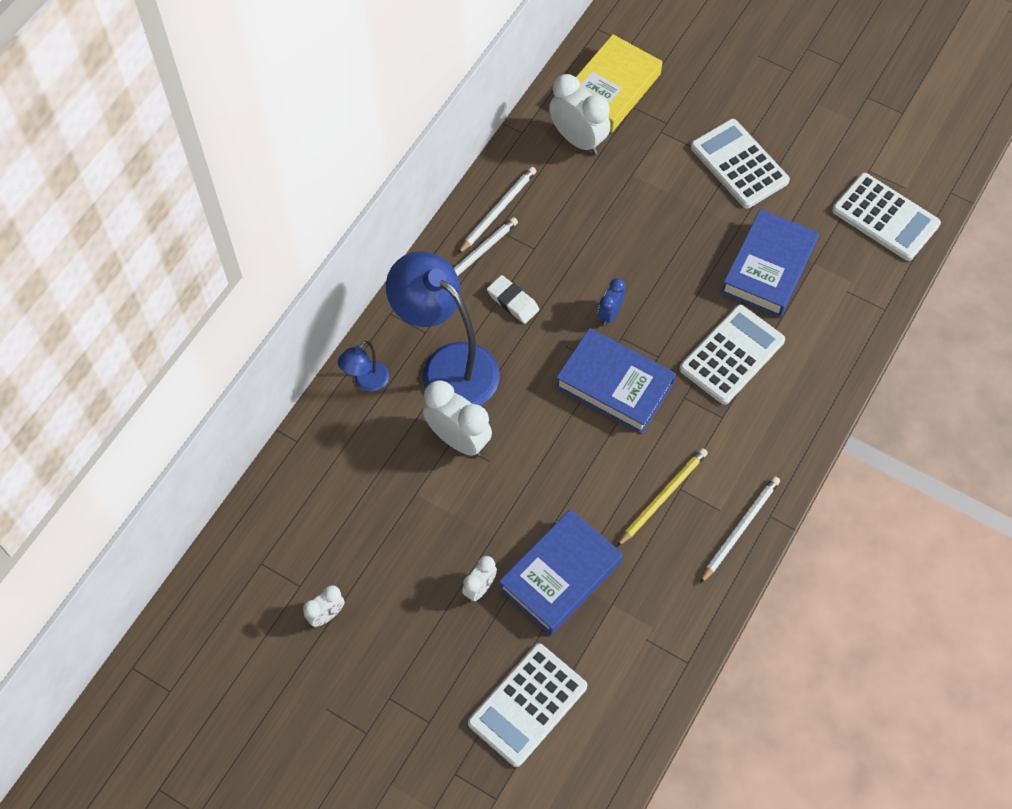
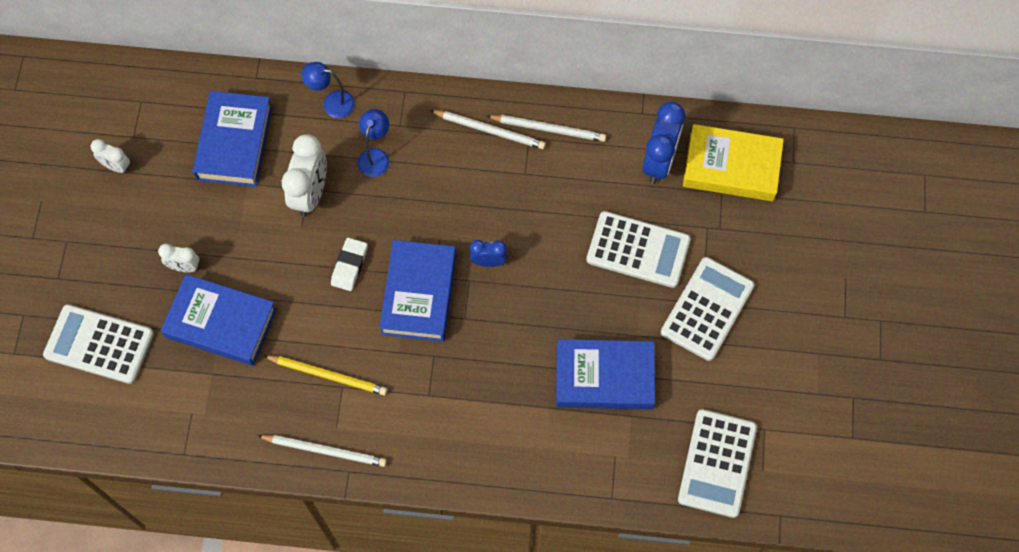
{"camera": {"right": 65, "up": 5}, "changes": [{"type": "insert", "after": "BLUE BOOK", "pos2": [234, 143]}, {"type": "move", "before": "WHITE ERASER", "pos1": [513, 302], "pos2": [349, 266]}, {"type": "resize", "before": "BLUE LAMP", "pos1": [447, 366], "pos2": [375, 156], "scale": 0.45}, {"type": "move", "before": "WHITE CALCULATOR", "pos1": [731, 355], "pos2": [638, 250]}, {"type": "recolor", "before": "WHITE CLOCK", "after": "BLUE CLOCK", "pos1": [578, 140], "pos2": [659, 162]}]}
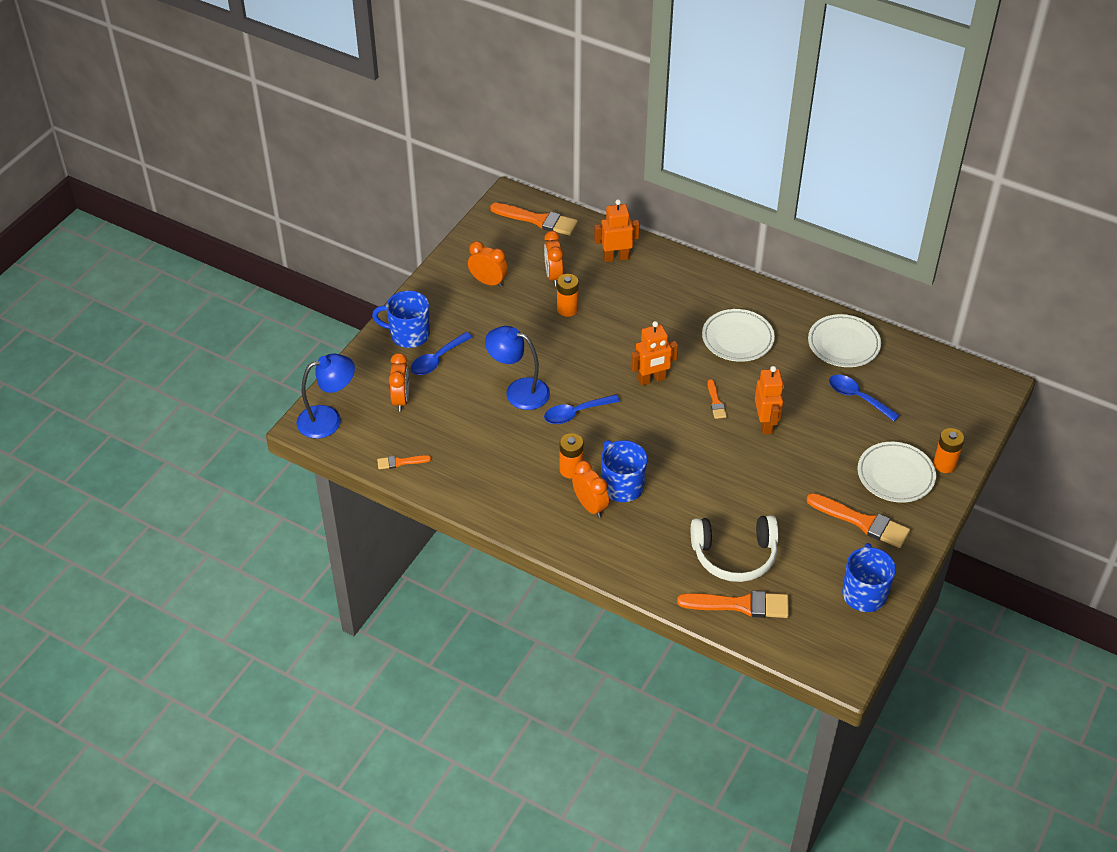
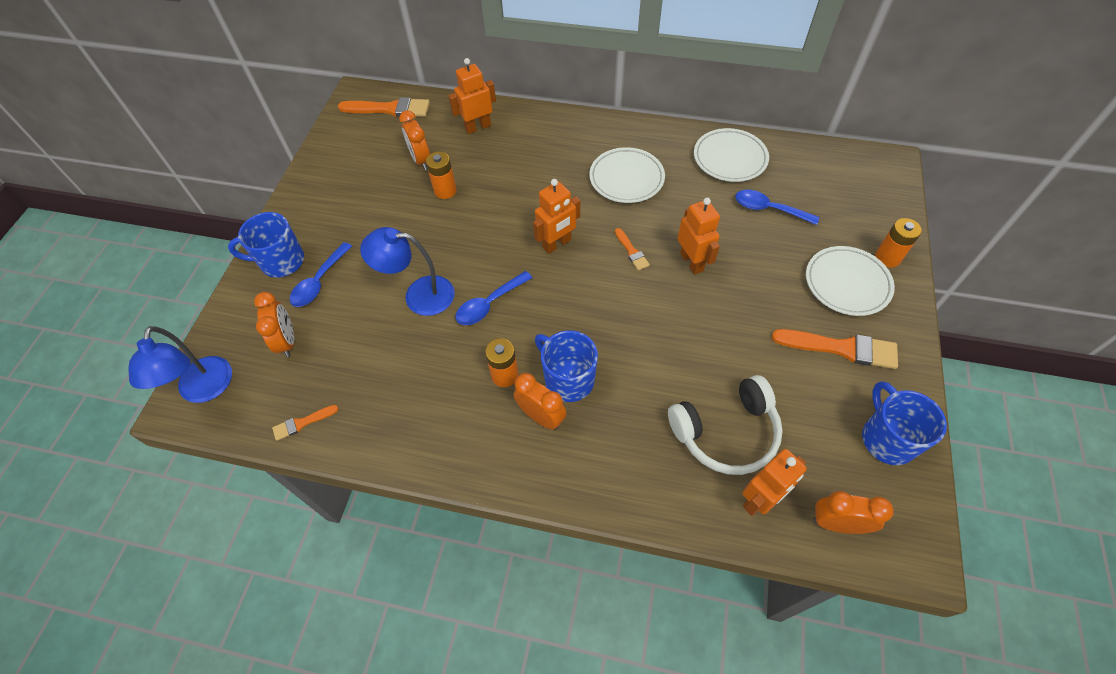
{"camera": {"right": -15, "up": 10}, "changes": [{"type": "rotate", "before": "BLUE LAMP", "pos1": [328, 419], "pos2": [204, 390], "turn": 120}, {"type": "replace", "before": "ORANGE BRUSH", "after": "ORANGE ROBOT", "pos1": [740, 605], "pos2": [760, 499]}, {"type": "move", "before": "ORANGE CLOCK", "pos1": [488, 282], "pos2": [837, 523]}]}
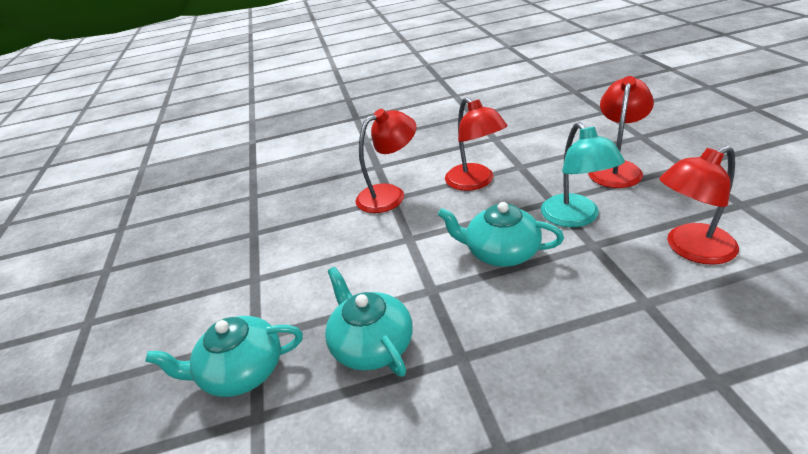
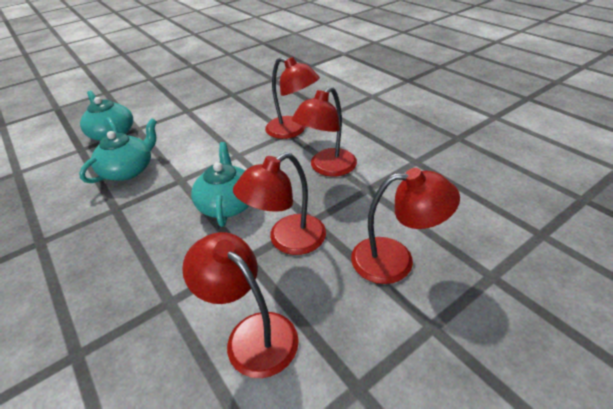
{"camera": {"right": 65, "up": 5}, "changes": [{"type": "recolor", "before": "TURQUOISE LAMP", "after": "RED LAMP", "pos1": [575, 218], "pos2": [287, 240]}]}
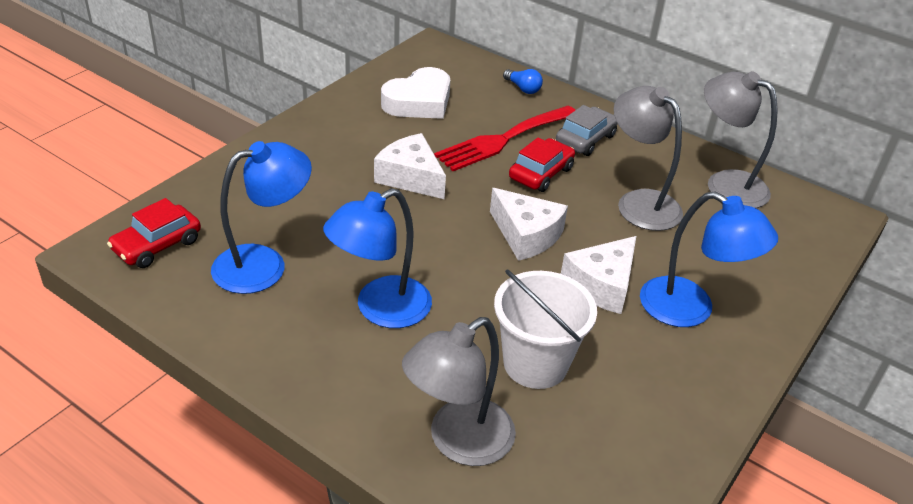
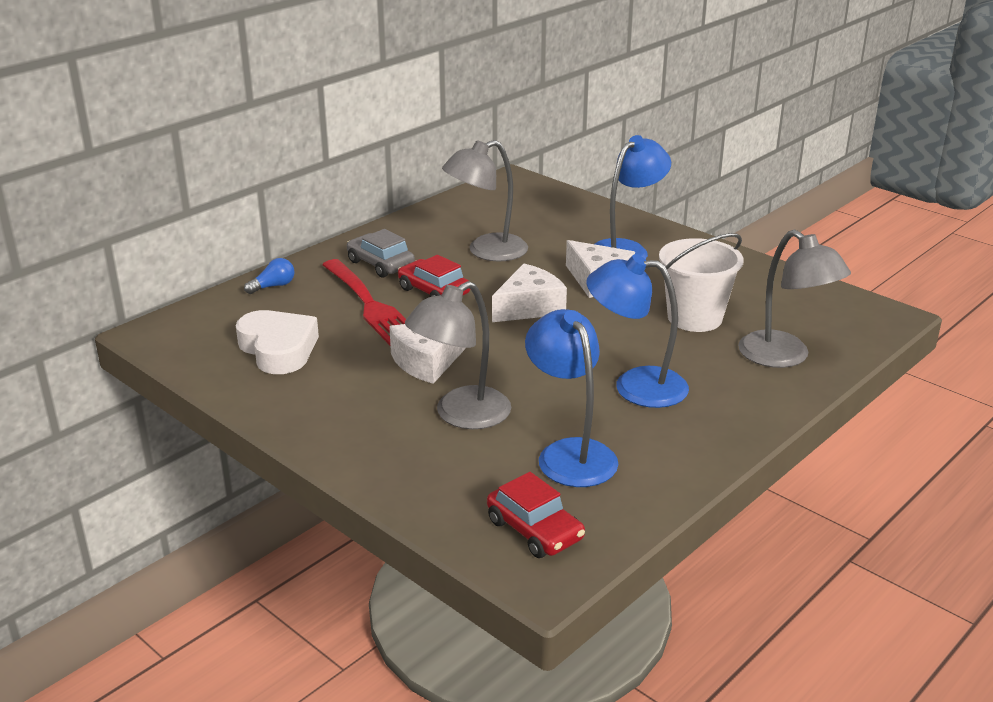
{"camera": {"right": -80, "up": -10}, "changes": [{"type": "move", "before": "GREY LAMP", "pos1": [725, 184], "pos2": [461, 415]}, {"type": "rotate", "before": "BLUE LAMP", "pos1": [380, 309], "pos2": [635, 386], "turn": 135}]}
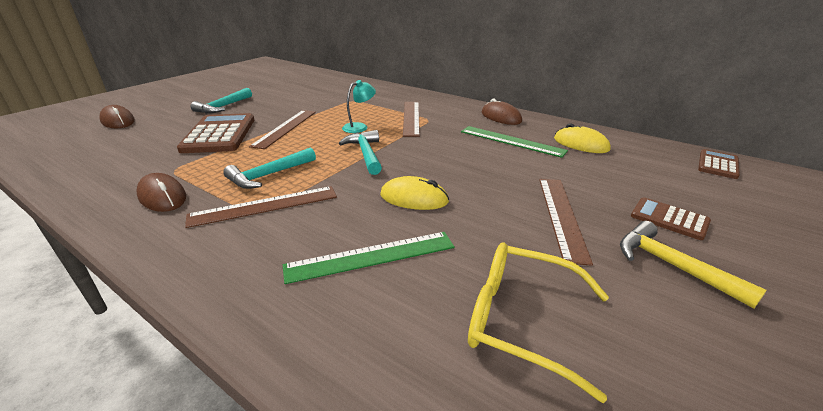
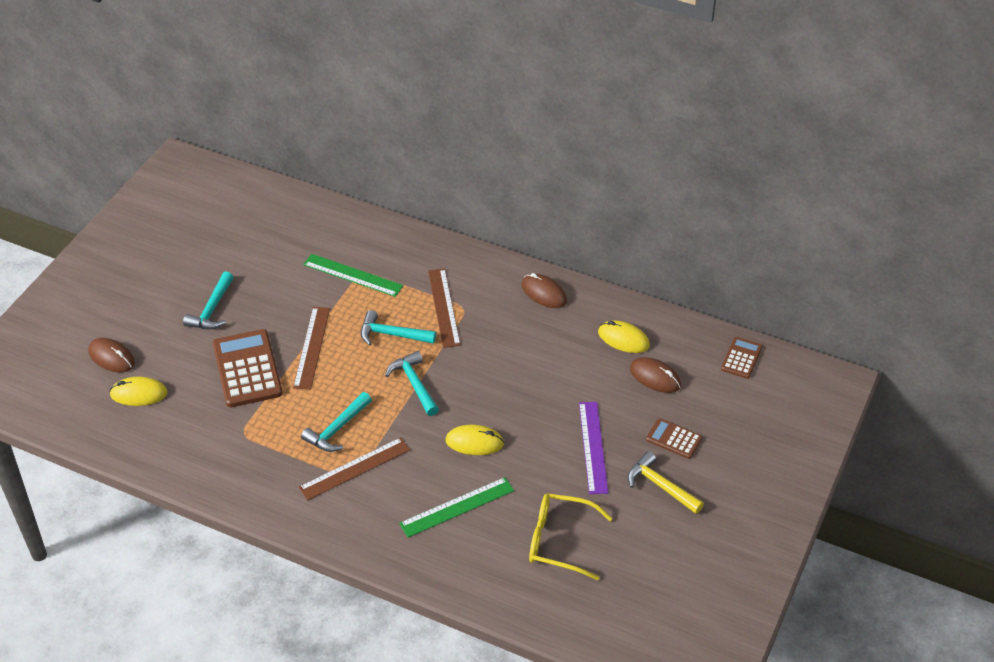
{"camera": {"right": -10, "up": 15}, "changes": [{"type": "insert", "after": "YELLOW MOUSE", "pos2": [139, 394]}, {"type": "move", "before": "GREEN RULER", "pos1": [511, 141], "pos2": [352, 275]}, {"type": "replace", "before": "TURQUOISE LAMP", "after": "TURQUOISE HAMMER", "pos1": [359, 127], "pos2": [392, 334]}, {"type": "recolor", "before": "BROWN RULER", "after": "PURPLE RULER", "pos1": [561, 216], "pos2": [592, 447]}, {"type": "move", "before": "BROWN MOUSE", "pos1": [162, 196], "pos2": [655, 377]}]}
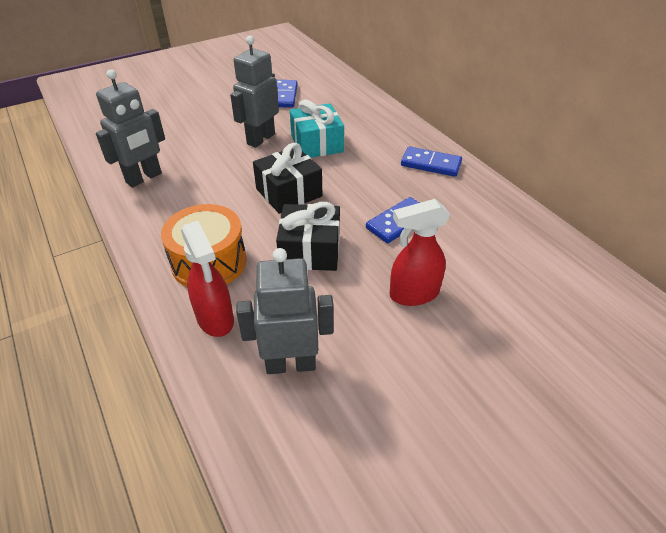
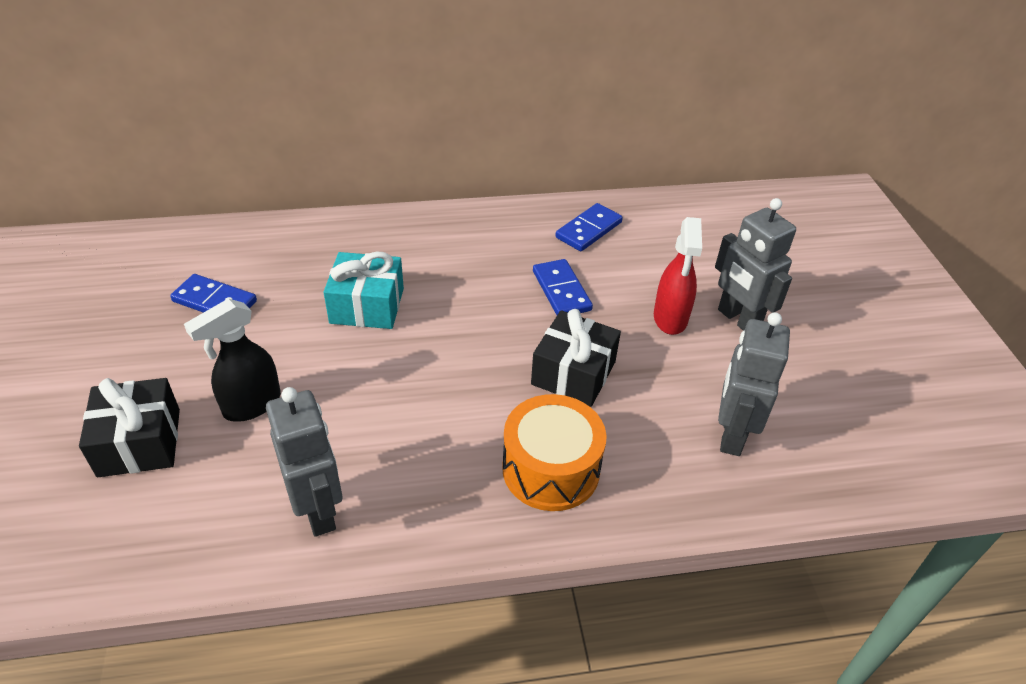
{"camera": {"right": -70, "up": 0}, "changes": [{"type": "move", "before": "BLACK GIFT", "pos1": [289, 192], "pos2": [139, 442]}, {"type": "insert", "after": "BLACK SPRAY BOTTLE", "pos2": [251, 405]}, {"type": "move", "before": "BLUE DOMINO", "pos1": [431, 164], "pos2": [588, 230]}, {"type": "move", "before": "GREY ROBOT", "pos1": [260, 139], "pos2": [738, 319]}, {"type": "delete", "before": "RED SPRAY BOTTLE", "pos1": [215, 319]}]}
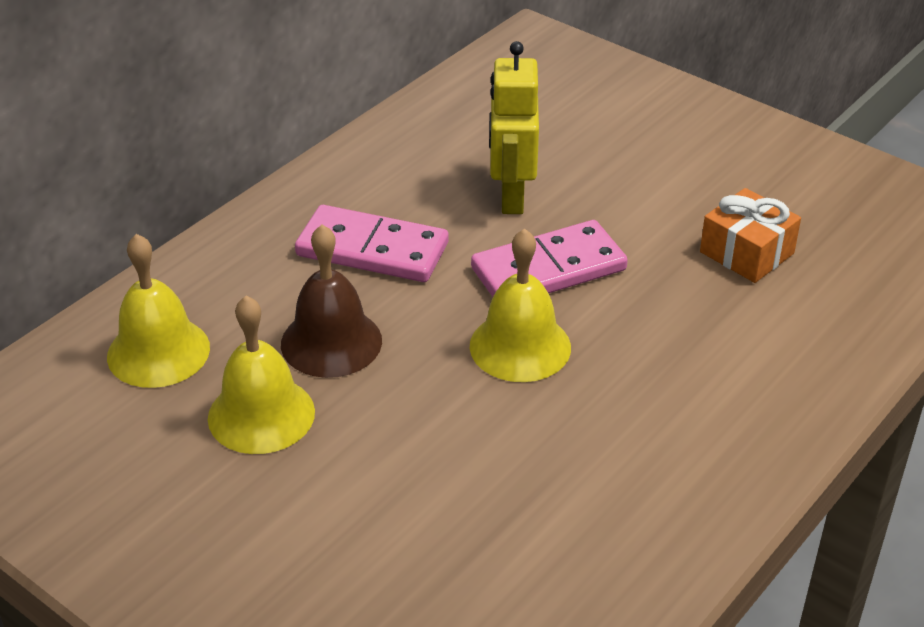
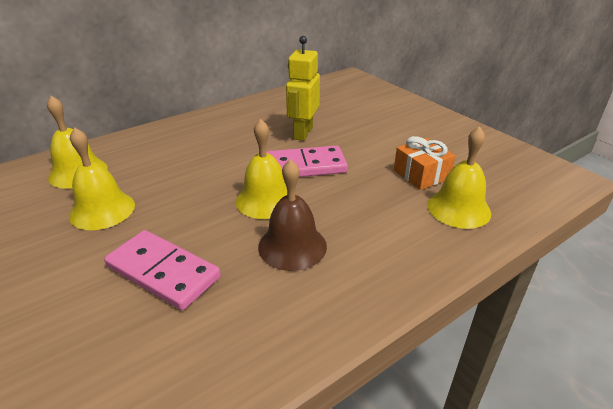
{"camera": {"right": 15, "up": -5}, "changes": [{"type": "move", "before": "PINK DOMINO", "pos1": [372, 250], "pos2": [163, 272]}, {"type": "move", "before": "BROWN BELL", "pos1": [331, 342], "pos2": [292, 246]}, {"type": "insert", "after": "YELLOW BELL", "pos2": [458, 208]}]}
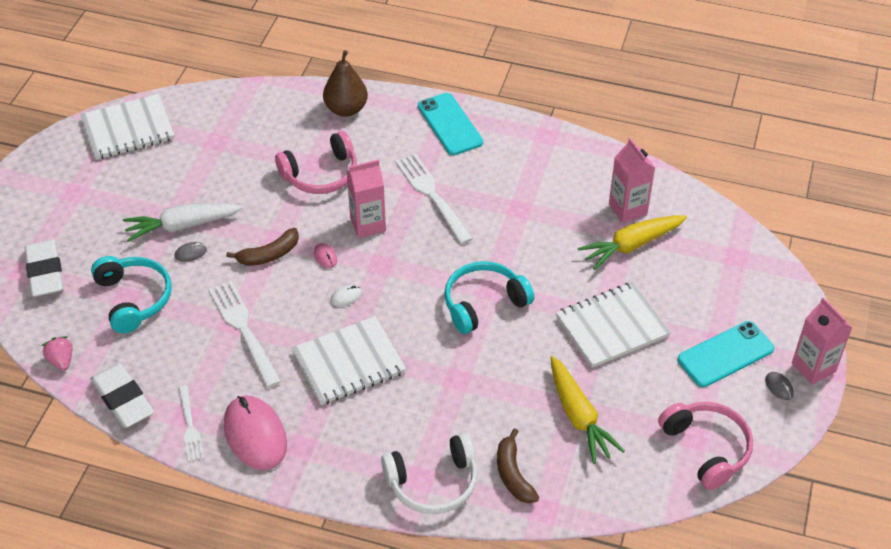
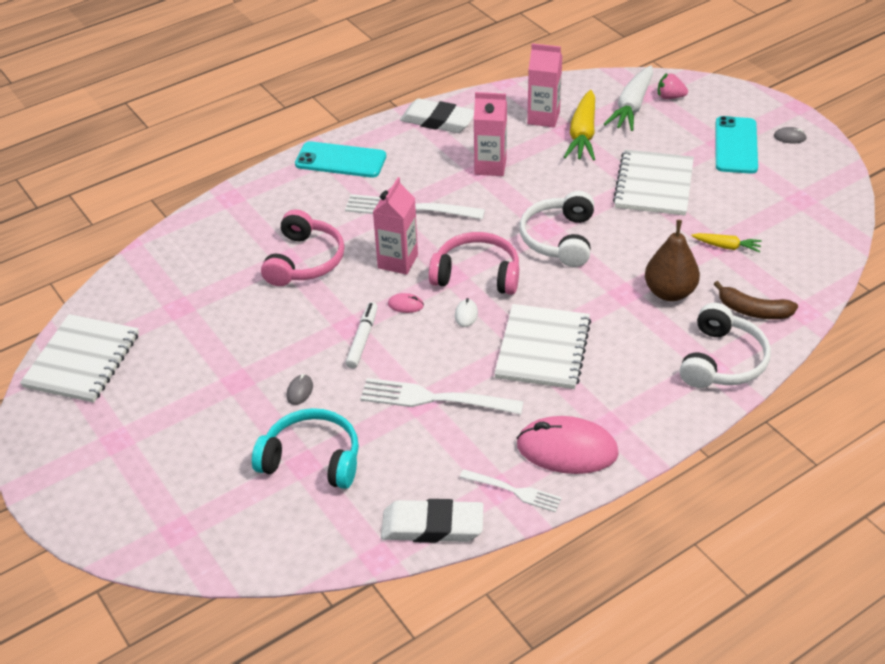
{"camera": {"right": -50, "up": -5}, "changes": [{"type": "replace", "before": "BROWN BANANA", "after": "WHITE MARKER", "pos1": [269, 255], "pos2": [362, 339]}, {"type": "move", "before": "WHITE ERASER", "pos1": [45, 272], "pos2": [438, 121]}, {"type": "move", "before": "PINK HEADPHONES", "pos1": [707, 448], "pos2": [477, 274]}, {"type": "move", "before": "PINK CARTON", "pos1": [813, 367], "pos2": [490, 166]}, {"type": "recolor", "before": "TURQUOISE HEADPHONES", "after": "WHITE HEADPHONES", "pos1": [483, 303], "pos2": [559, 239]}, {"type": "move", "before": "WHITE CARROT", "pos1": [182, 226], "pos2": [632, 106]}, {"type": "move", "before": "BROWN PEAR", "pos1": [346, 109], "pos2": [669, 292]}, {"type": "move", "before": "PINK STRAWBERRY", "pos1": [61, 360], "pos2": [670, 97]}, {"type": "resize", "before": "YELLOW CARROT", "pos1": [578, 416], "pos2": [726, 246], "scale": 0.54}]}
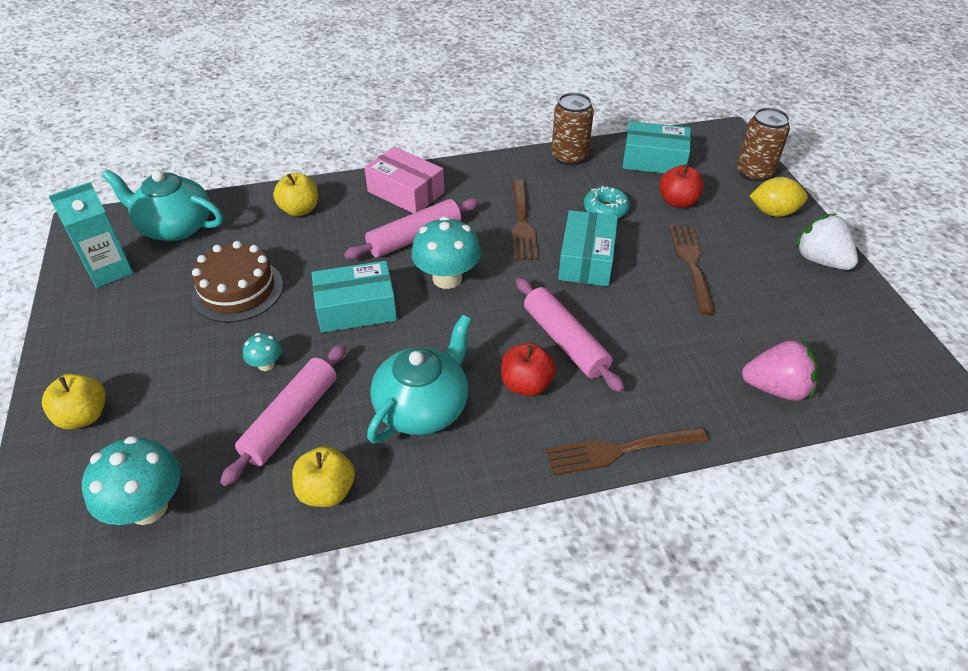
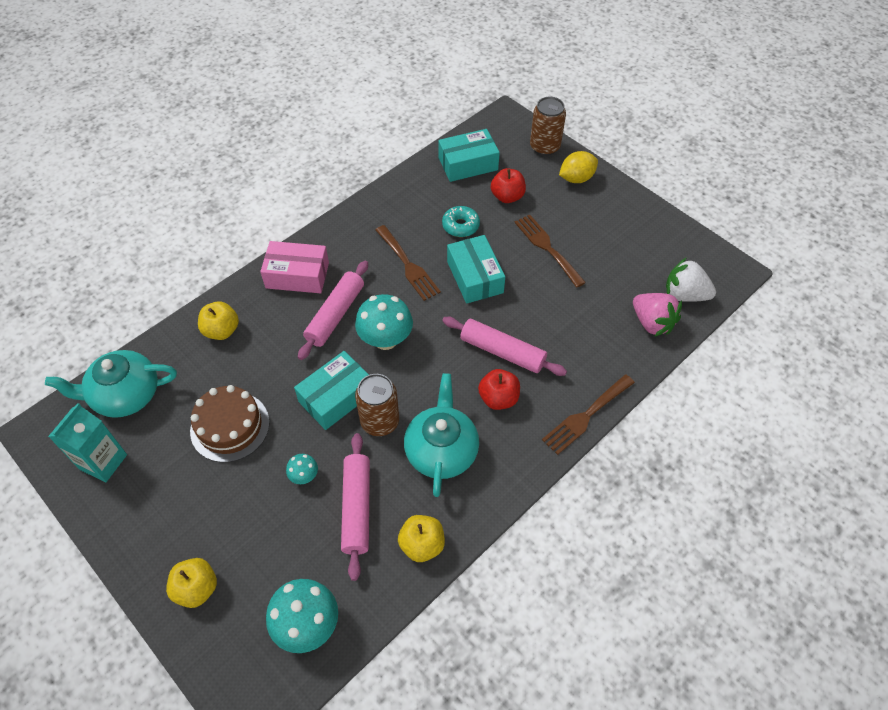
{"camera": {"right": -30, "up": 10}, "changes": [{"type": "move", "before": "BROWN CAN", "pos1": [569, 157], "pos2": [380, 422]}, {"type": "rotate", "before": "PINK STRAWBERRY", "pos1": [776, 388], "pos2": [652, 323], "turn": 75}, {"type": "move", "before": "WHITE STRAWBERRY", "pos1": [820, 260], "pos2": [684, 294]}]}
